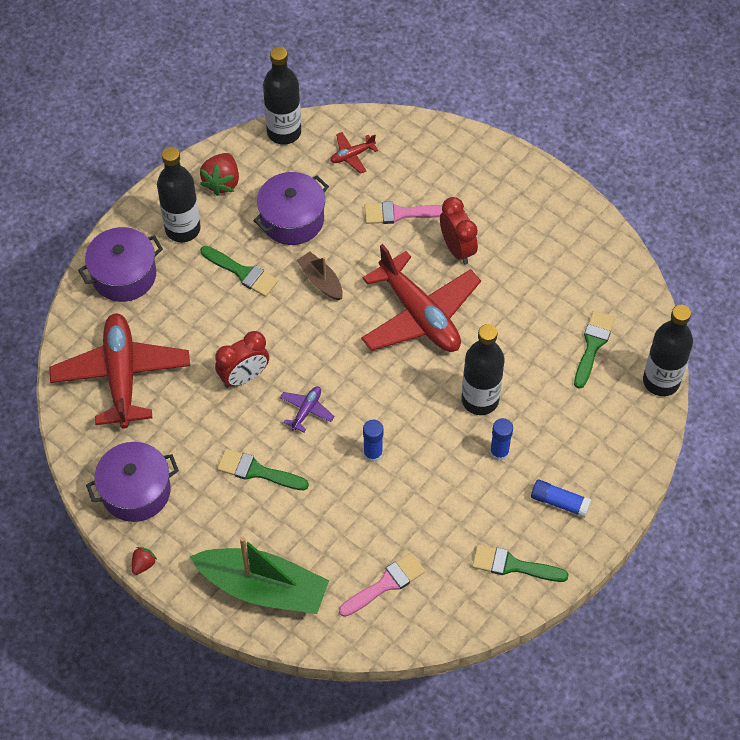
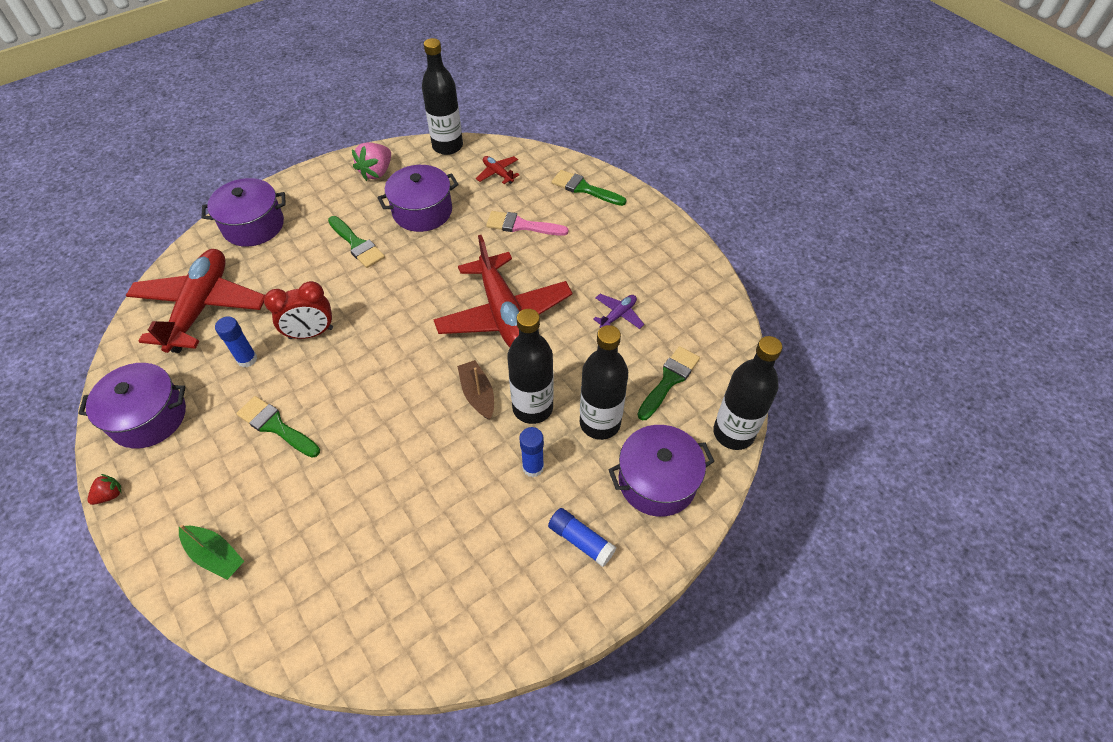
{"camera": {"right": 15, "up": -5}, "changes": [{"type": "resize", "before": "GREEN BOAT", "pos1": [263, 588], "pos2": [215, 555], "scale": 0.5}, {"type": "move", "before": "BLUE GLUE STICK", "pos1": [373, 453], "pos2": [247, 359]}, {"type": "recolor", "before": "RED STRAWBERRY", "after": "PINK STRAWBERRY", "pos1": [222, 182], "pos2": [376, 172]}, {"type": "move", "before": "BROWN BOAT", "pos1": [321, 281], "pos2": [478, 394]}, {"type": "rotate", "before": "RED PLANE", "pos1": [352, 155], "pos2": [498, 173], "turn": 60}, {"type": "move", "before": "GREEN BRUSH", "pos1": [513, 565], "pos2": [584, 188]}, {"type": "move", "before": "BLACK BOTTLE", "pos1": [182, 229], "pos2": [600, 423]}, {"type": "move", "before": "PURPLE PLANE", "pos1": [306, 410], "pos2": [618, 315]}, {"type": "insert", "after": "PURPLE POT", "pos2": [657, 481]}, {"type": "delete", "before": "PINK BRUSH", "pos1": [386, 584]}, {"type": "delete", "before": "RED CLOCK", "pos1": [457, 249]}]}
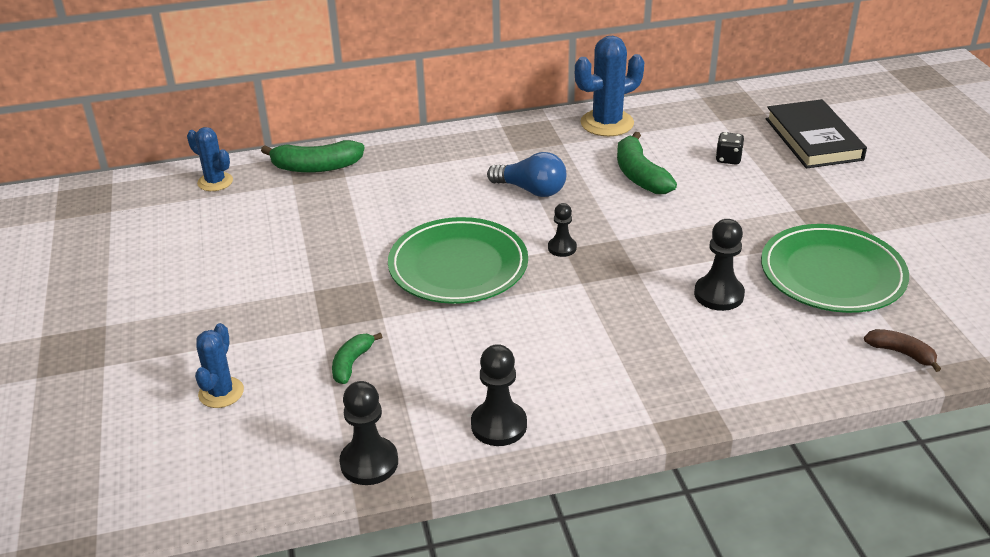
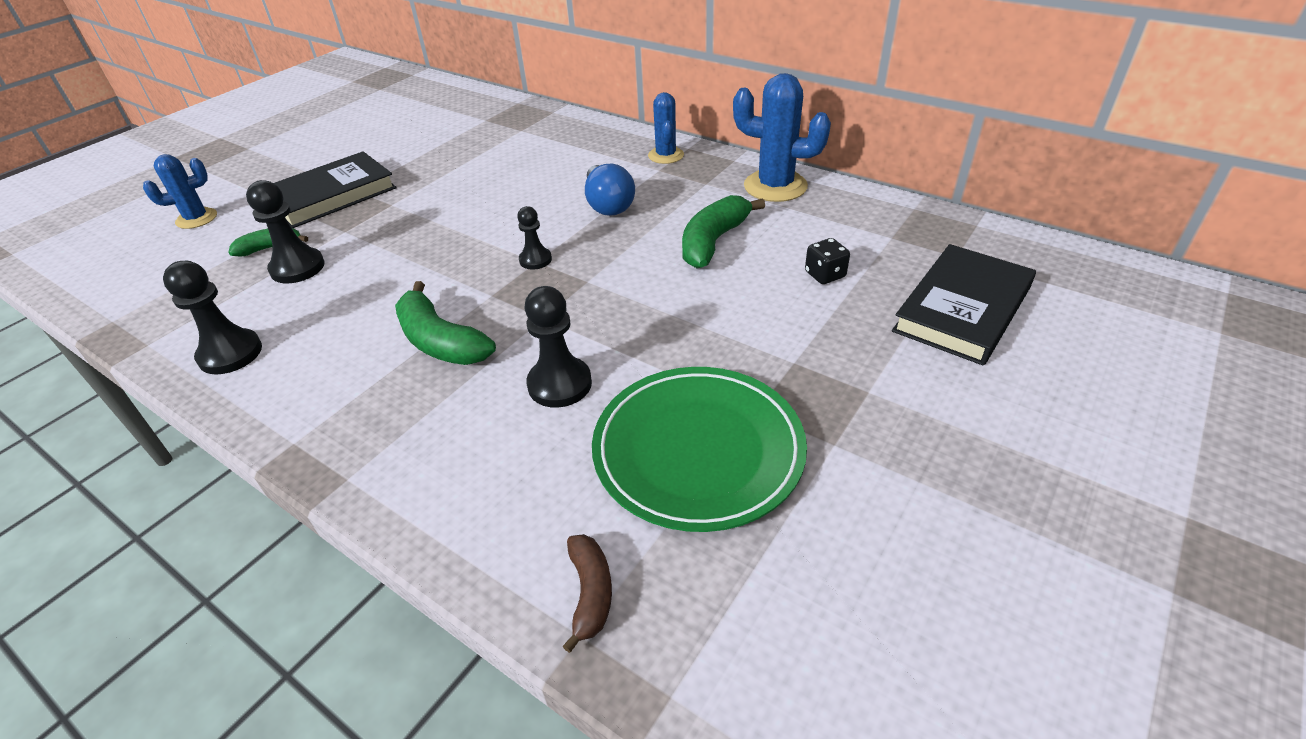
{"camera": {"right": 50, "up": 5}, "changes": [{"type": "move", "before": "BLACK PAWN", "pos1": [369, 463], "pos2": [297, 268]}, {"type": "insert", "after": "BLACK BOOK", "pos2": [332, 195]}, {"type": "move", "before": "GREEN BANANA", "pos1": [316, 167], "pos2": [440, 341]}, {"type": "move", "before": "BLUE CACTUS", "pos1": [215, 182], "pos2": [666, 155]}, {"type": "delete", "before": "GREEN PLATE", "pos1": [458, 266]}]}
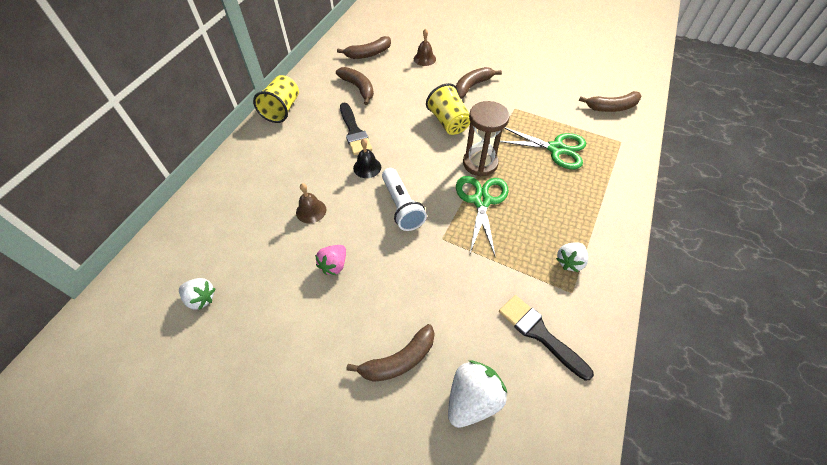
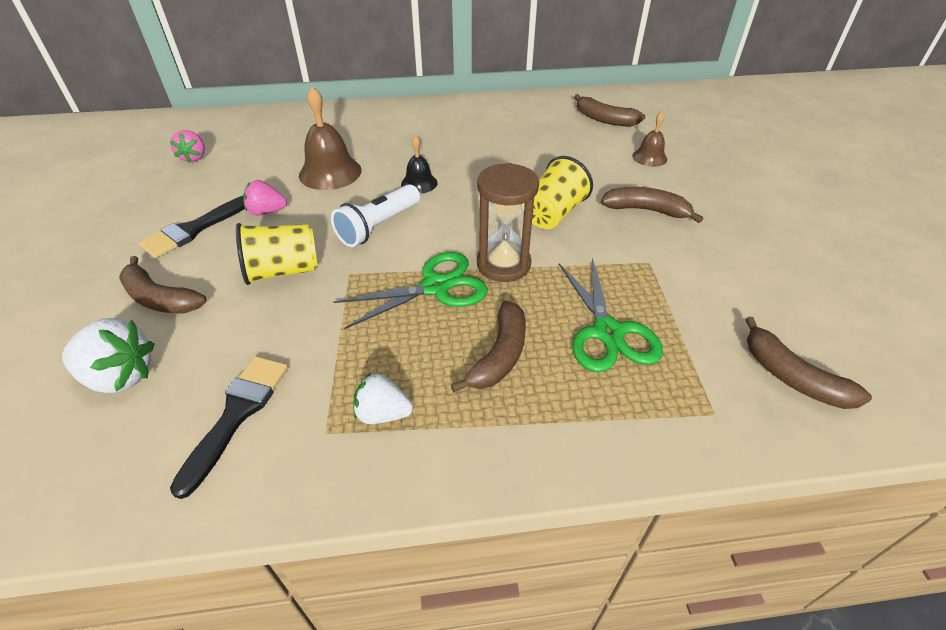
{"camera": {"right": 60, "up": -10}, "changes": [{"type": "move", "before": "BLACK BRUSH", "pos1": [354, 132], "pos2": [194, 229]}, {"type": "recolor", "before": "WHITE STRAWBERRY", "after": "PINK STRAWBERRY", "pos1": [201, 298], "pos2": [194, 157]}, {"type": "move", "before": "YELLOW CUP", "pos1": [282, 110], "pos2": [283, 271]}, {"type": "resize", "before": "BROWN BELL", "pos1": [311, 211], "pos2": [330, 172], "scale": 1.74}, {"type": "move", "before": "BROWN BANANA", "pos1": [358, 88], "pos2": [499, 355]}]}
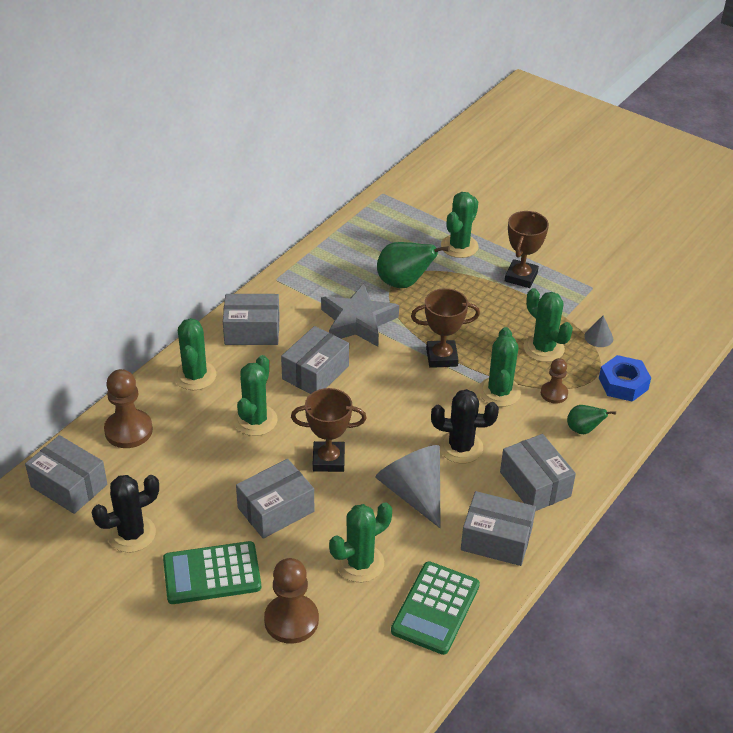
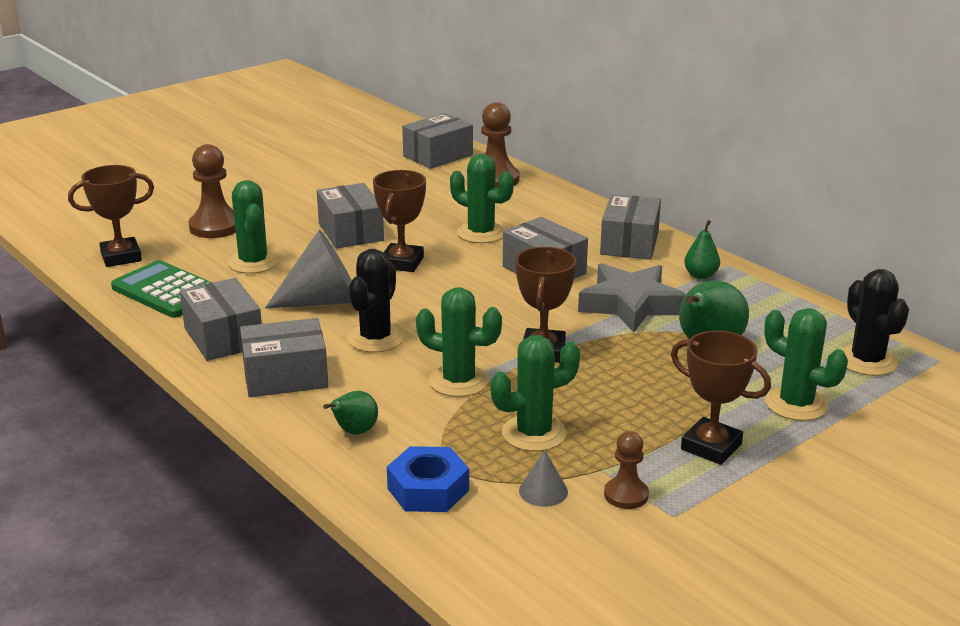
{"camera": {"right": 105, "up": -15}, "changes": [{"type": "insert", "after": "BROWN TROPHY", "pos2": [121, 257]}, {"type": "rotate", "before": "GREY BOX", "pos1": [496, 539], "pos2": [223, 337], "turn": -60}, {"type": "move", "before": "BROWN PAWN", "pos1": [554, 393], "pos2": [626, 495]}, {"type": "insert", "after": "GREEN PEAR", "pos2": [700, 275]}, {"type": "move", "before": "BLACK CACTUS", "pos1": [131, 534], "pos2": [867, 361]}, {"type": "delete", "before": "GREEN CALCULATOR", "pos1": [212, 574]}, {"type": "delete", "before": "GREEN CACTUS", "pos1": [195, 376]}]}
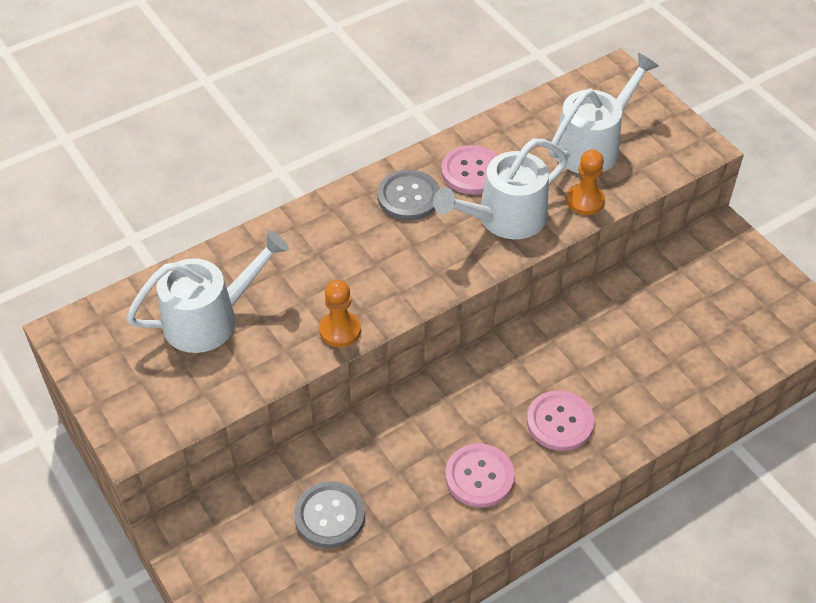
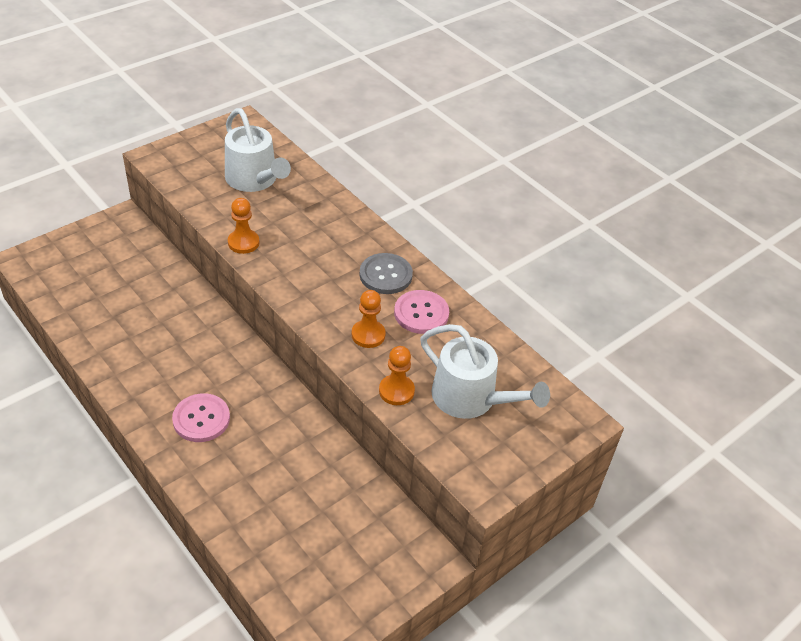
{"camera": {"right": 80, "up": -5}, "changes": [{"type": "replace", "before": "WHITE WATERING CAN", "after": "ORANGE PAWN", "pos1": [504, 218], "pos2": [368, 335]}, {"type": "delete", "before": "GREY BUTTON", "pos1": [330, 516]}, {"type": "delete", "before": "PINK BUTTON", "pos1": [479, 477]}]}
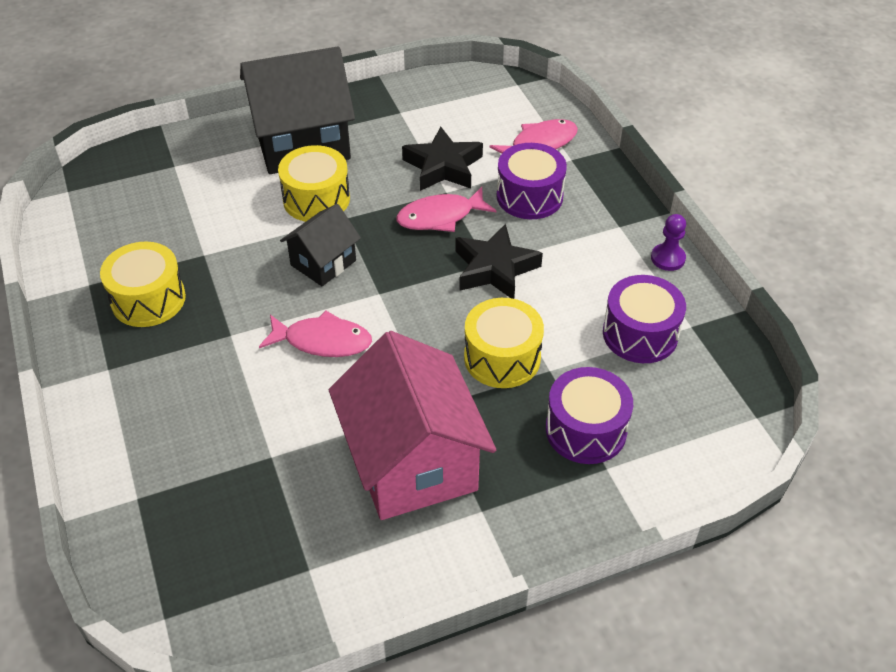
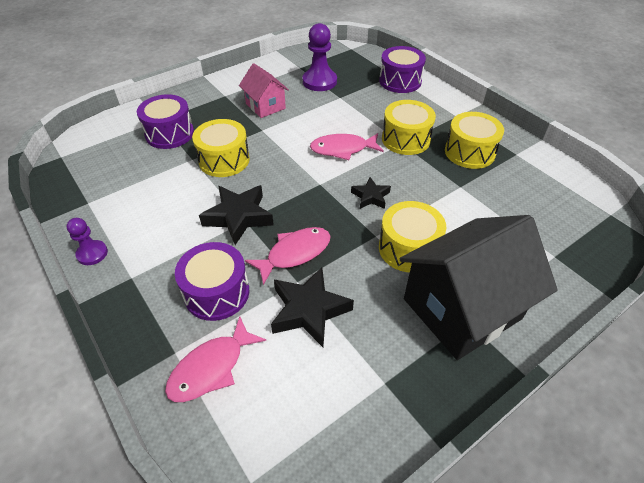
{"camera": {"right": 165, "up": 0}, "changes": [{"type": "resize", "before": "PINK HOUSE", "pos1": [412, 462], "pos2": [265, 106], "scale": 0.53}, {"type": "insert", "after": "PURPLE PAWN", "pos2": [319, 81]}, {"type": "replace", "before": "BLACK HOUSE", "after": "BLACK STAR", "pos1": [323, 263], "pos2": [370, 196]}, {"type": "move", "before": "PURPLE DRUM", "pos1": [640, 334], "pos2": [400, 81]}, {"type": "insert", "after": "YELLOW DRUM", "pos2": [405, 139]}]}
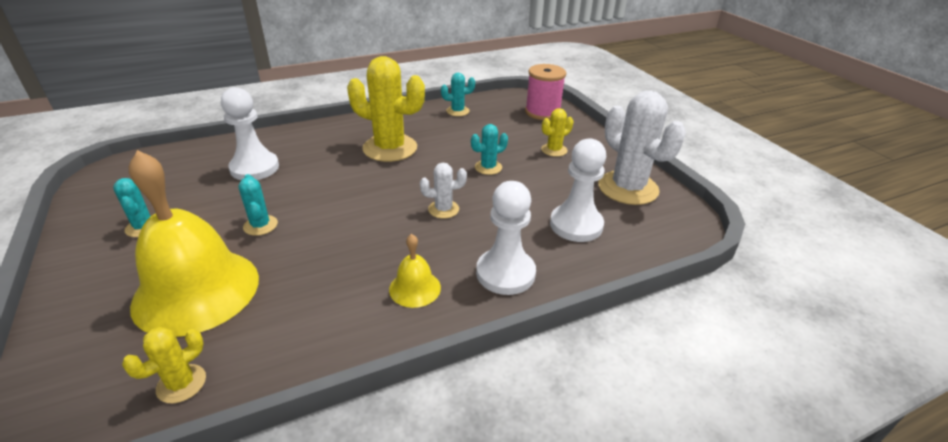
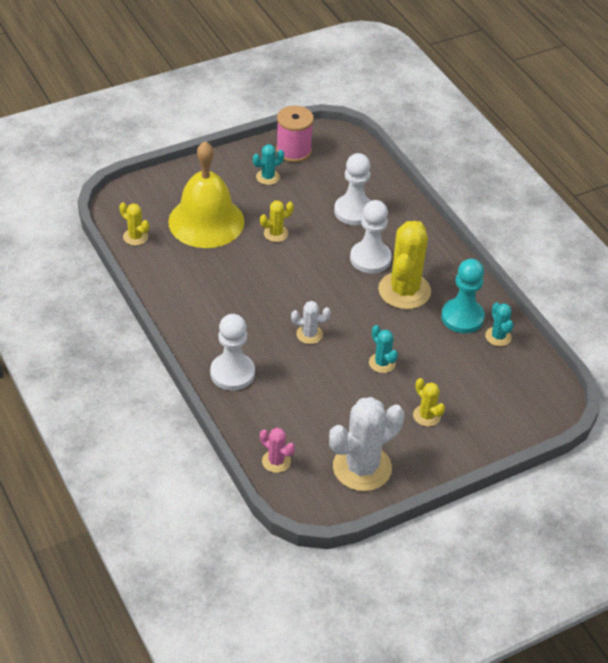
{"camera": {"right": 85, "up": 10}, "changes": [{"type": "recolor", "before": "TURQUOISE CACTUS", "after": "YELLOW CACTUS", "pos1": [260, 225], "pos2": [276, 233]}, {"type": "insert", "after": "PINK CACTUS", "pos2": [276, 461]}, {"type": "move", "before": "PINK SPOOL", "pos1": [542, 112], "pos2": [293, 151]}, {"type": "rotate", "before": "WHITE CACTUS", "pos1": [443, 209], "pos2": [309, 334], "turn": -75}, {"type": "move", "before": "WHITE PAWN", "pos1": [576, 225], "pos2": [370, 258]}, {"type": "insert", "after": "TURQUOISE PAWN", "pos2": [462, 317]}, {"type": "delete", "before": "YELLOW BELL", "pos1": [415, 288]}]}
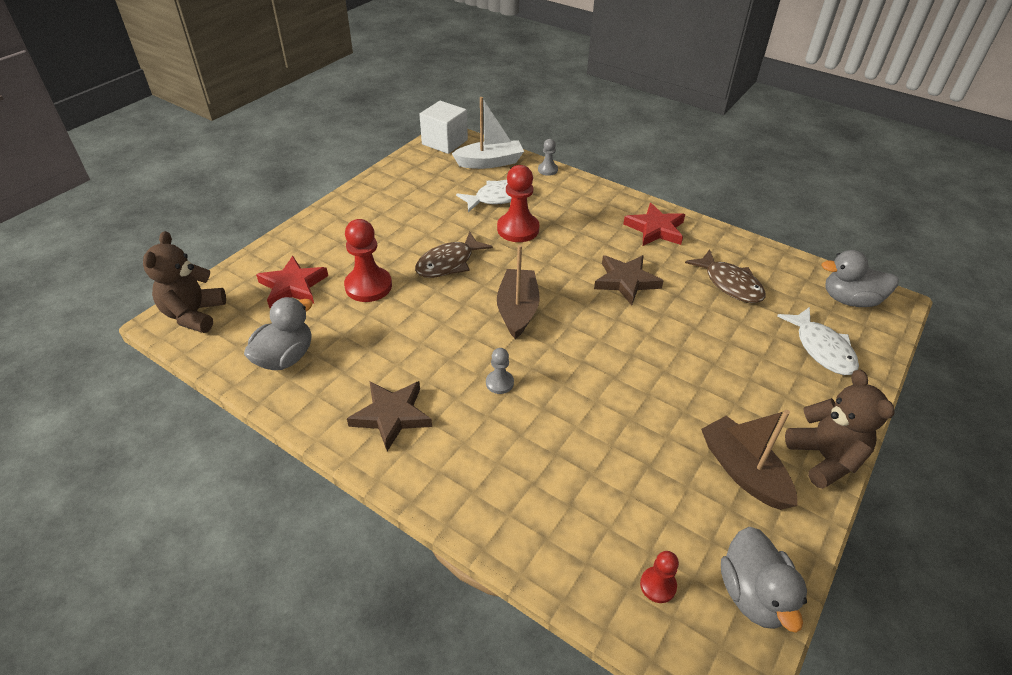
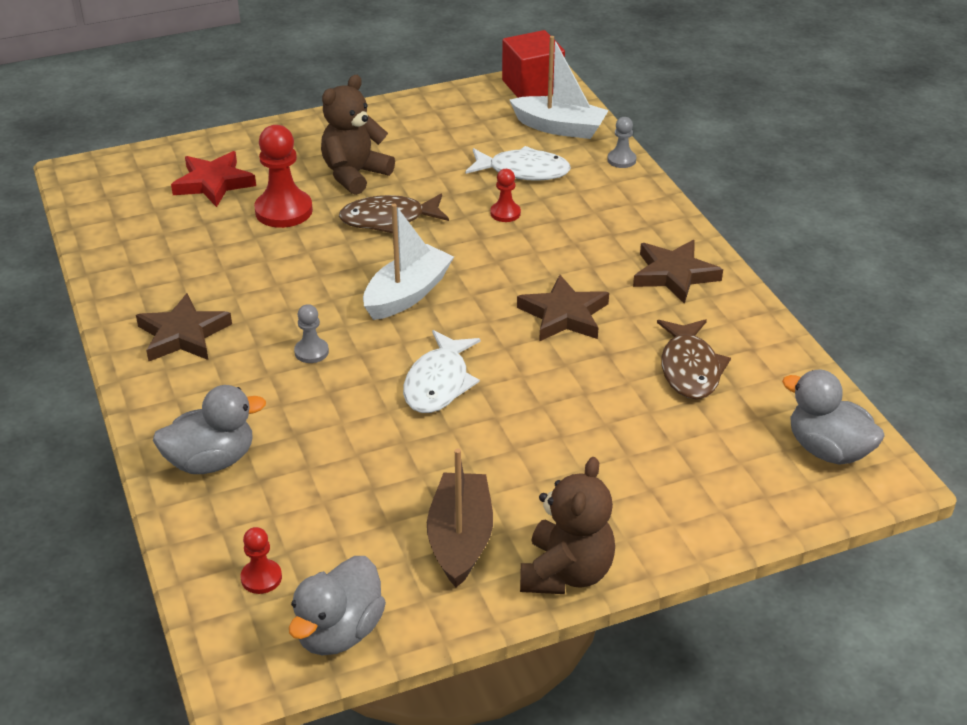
{"camera": {"right": 35, "up": -5}, "changes": [{"type": "move", "before": "GREY DUCK", "pos1": [285, 357], "pos2": [211, 461]}, {"type": "move", "before": "BROWN TEDDY BEAR", "pos1": [194, 314], "pos2": [354, 174]}, {"type": "recolor", "before": "BROWN BOAT", "after": "WHITE BOAT", "pos1": [517, 310], "pos2": [407, 294]}, {"type": "move", "before": "WHITE FISH", "pos1": [821, 348], "pos2": [438, 383]}, {"type": "resize", "before": "RED PAWN", "pos1": [518, 229], "pos2": [505, 213], "scale": 0.53}, {"type": "recolor", "before": "WHITE CUBE", "after": "RED CUBE", "pos1": [444, 142], "pos2": [532, 86]}, {"type": "recolor", "before": "RED STAR", "after": "BROWN STAR", "pos1": [655, 229], "pos2": [674, 274]}]}
